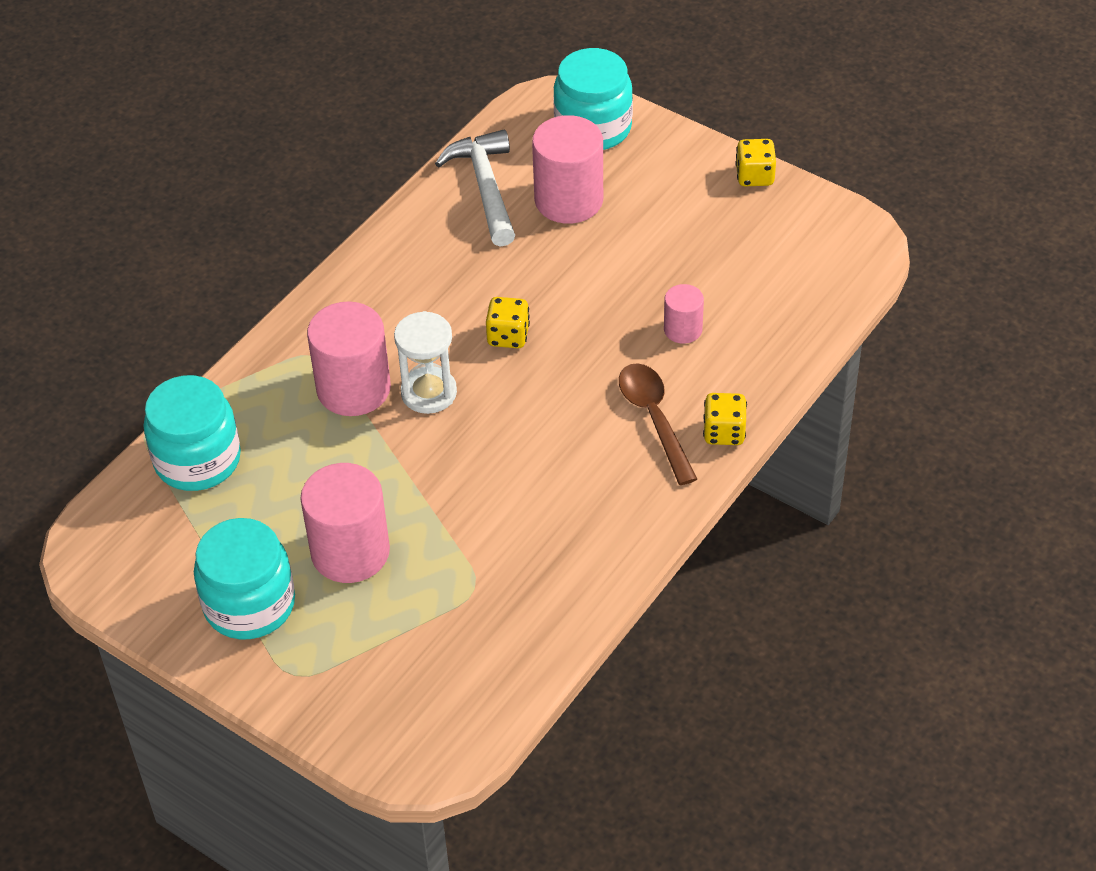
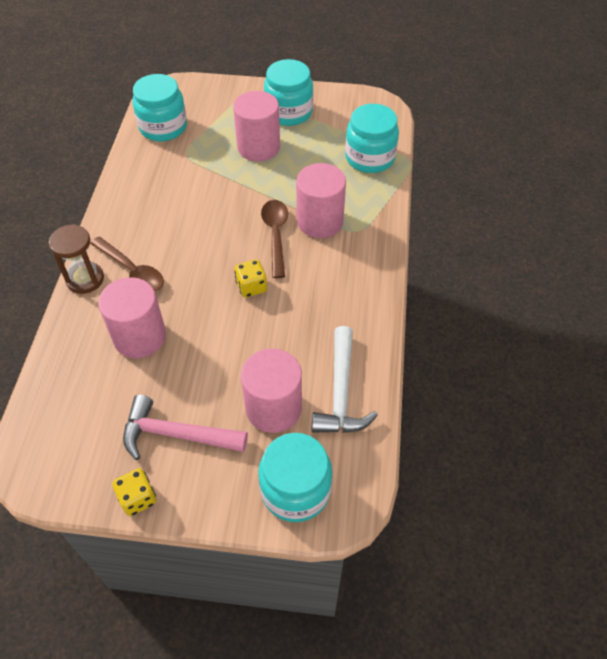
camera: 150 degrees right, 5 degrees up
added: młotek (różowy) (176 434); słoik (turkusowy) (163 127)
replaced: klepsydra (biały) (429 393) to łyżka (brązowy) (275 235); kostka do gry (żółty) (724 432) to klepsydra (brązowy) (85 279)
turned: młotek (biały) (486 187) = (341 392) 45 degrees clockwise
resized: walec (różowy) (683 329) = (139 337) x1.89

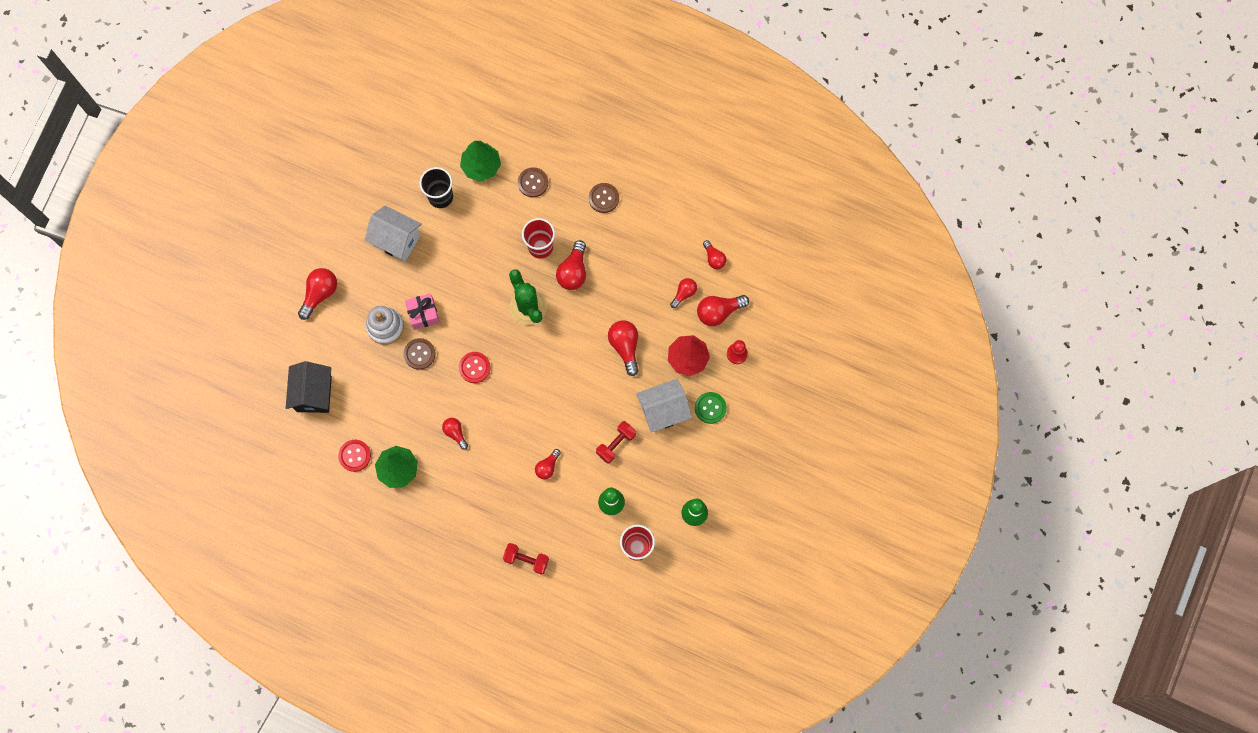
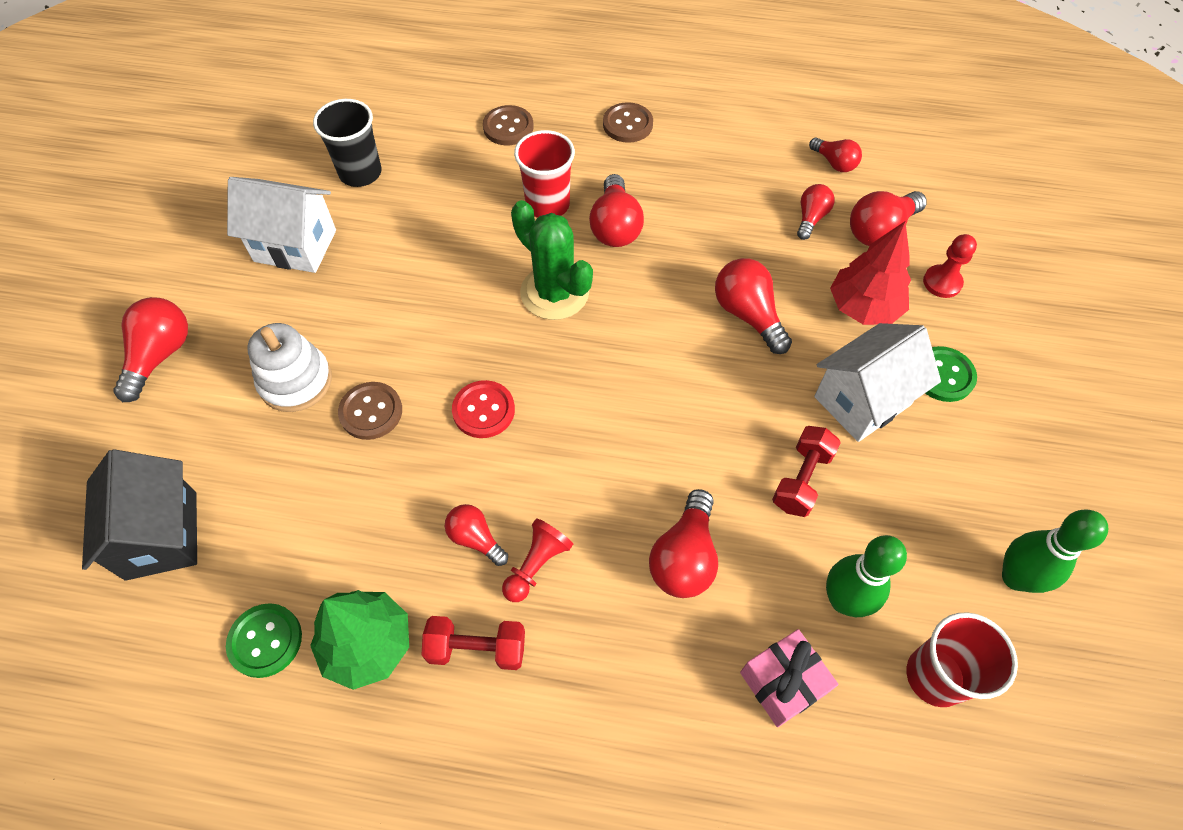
camera: 15 degrees left, 15 degrees down
removed: drzewko (zielony) (481 166)
added: pionek (czerwony) (536 565)
moved: prezent (różowy) (423 314) to (783 682); hantel (czerwony) (526 559) to (477 648)
recoloured: guzik (czerwony) (354 456) to guzik (zielony) (265 641)
resized: żarówka (czerwony) (547 467) = (684 557) x1.61

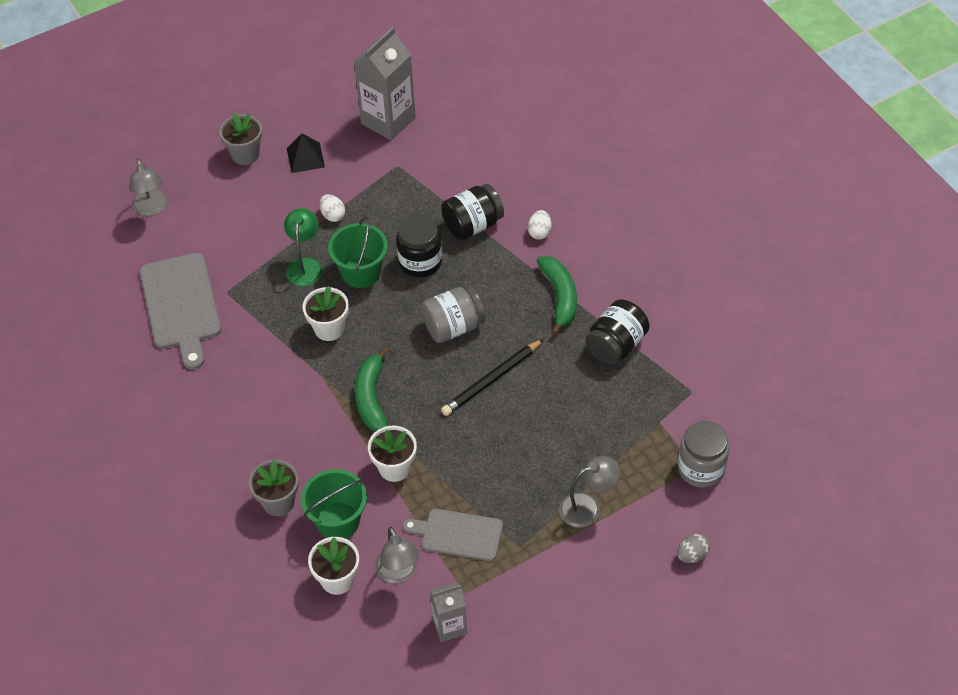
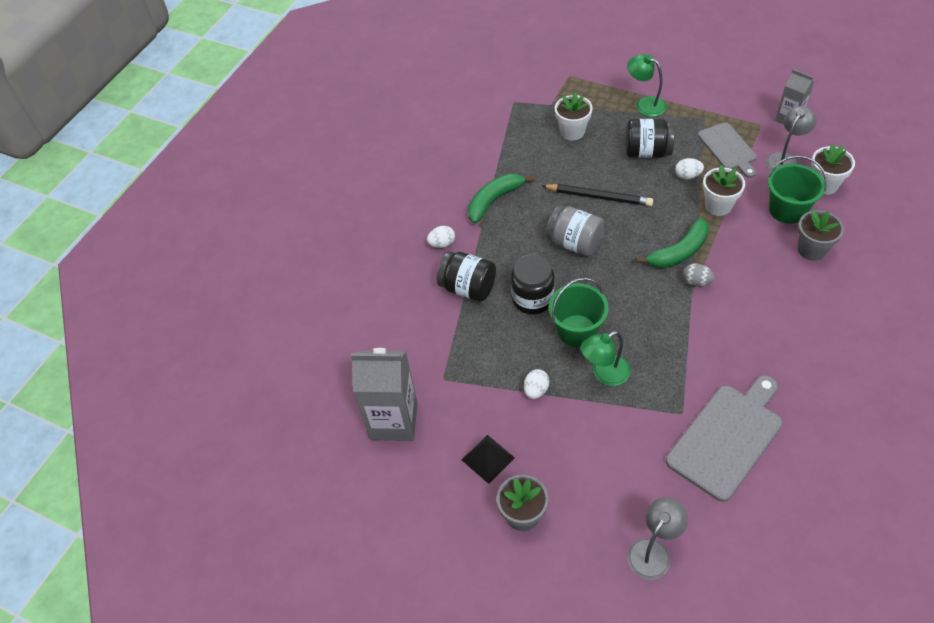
camera: 120 degrees left, 0 degrees up
removed: słoik (szary) (701 468)
added: jajko (biały) (687 176)
moved: doniczka (biały) (329 328) to (572 131); słoik (czarny) (616 345) to (647 152); jajko (szary) (692 555) to (696 282)
recoloured: lampka (szary) (587 507) to lampka (zielony) (645 104)

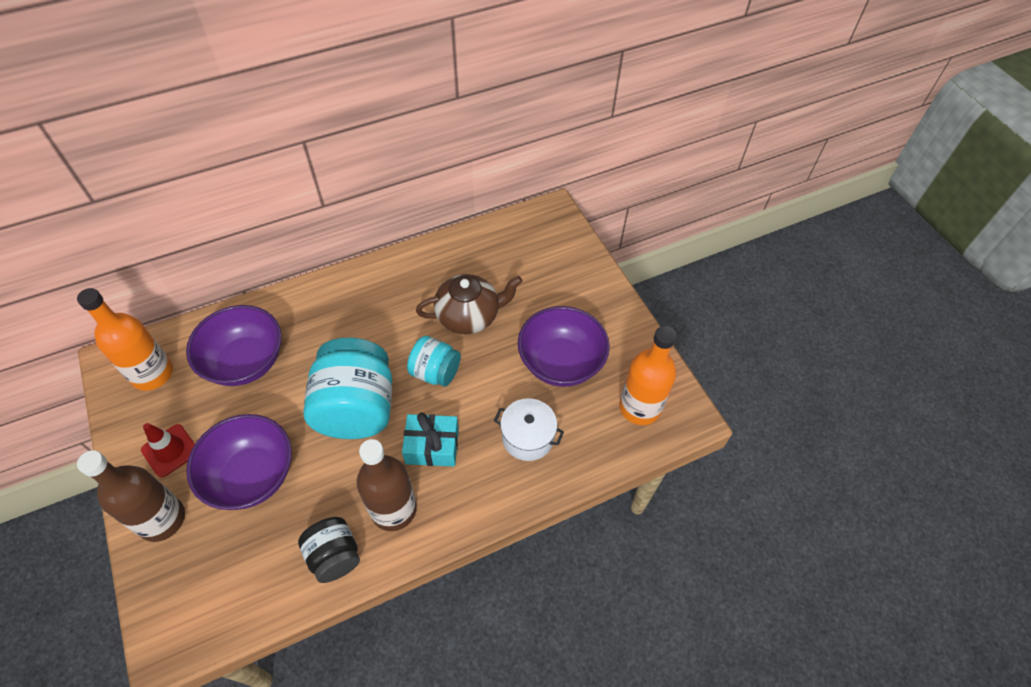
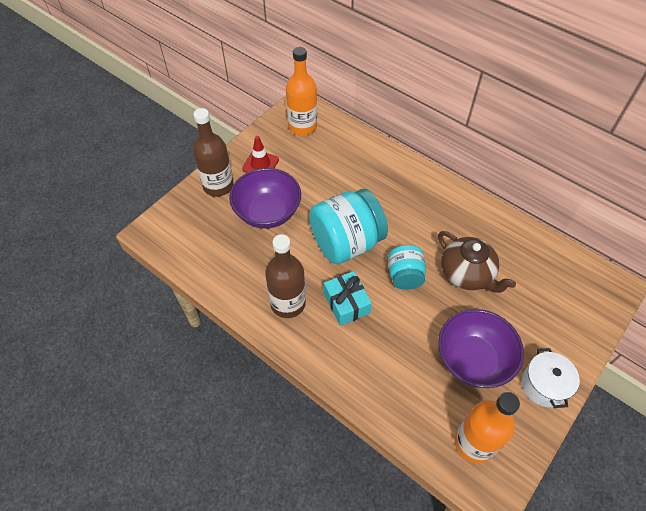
camera: 65 degrees right, 0 degrees up
removed: miska (fioletowy) (245 362); słoik (czarny) (334 556)
moved: garnek (biały) (528 437) to (544 385)

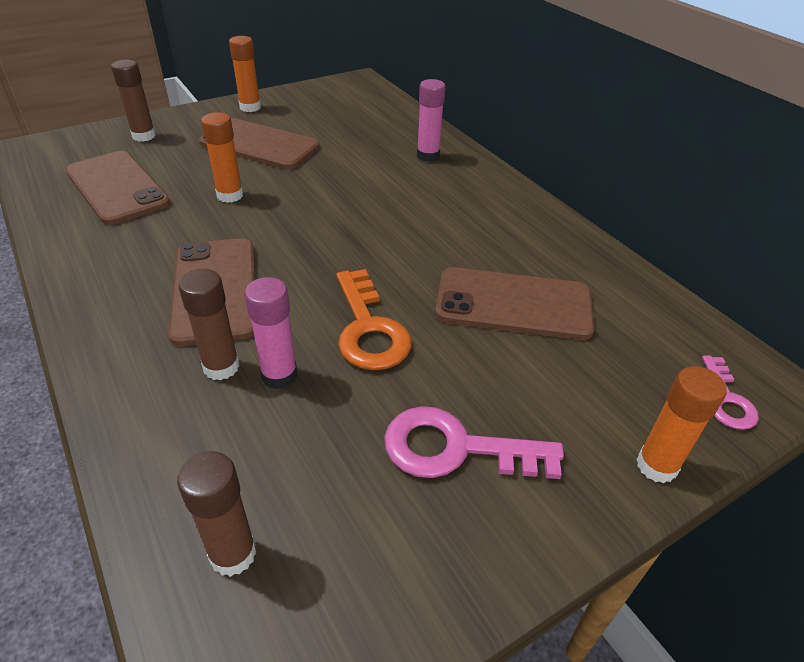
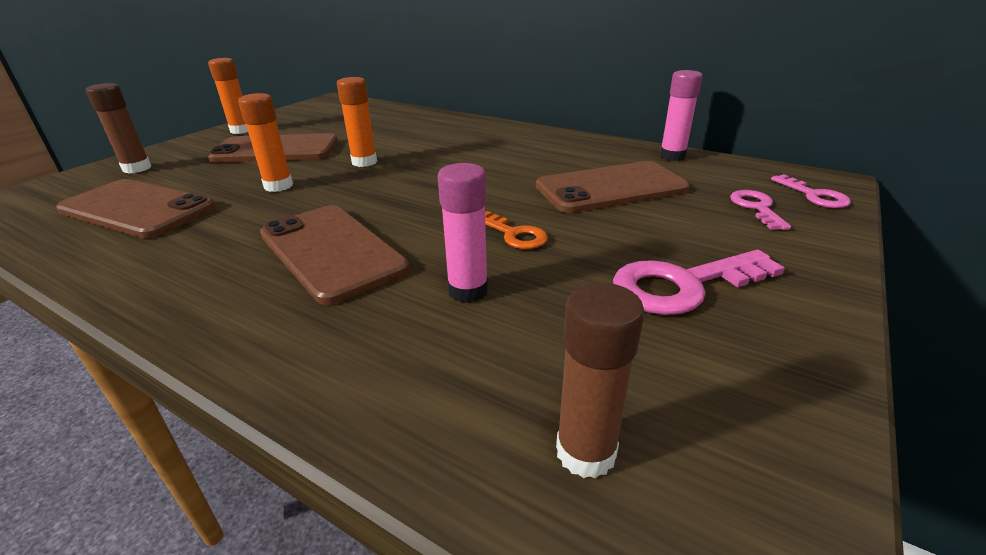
camera: 25 degrees left, 10 degrees down
removed: klej w sztyfcie (brązowy) (221 367)
added: klucz (różowy) (756 207)
moved: klej w sztyfcie (różowy) (428 156) to (672 156); klej w sztyfcie (pomarańczowy) (656 466) to (364 162)
resized: klucz (pomarańczowy) (369 329) = (515 234) x0.59

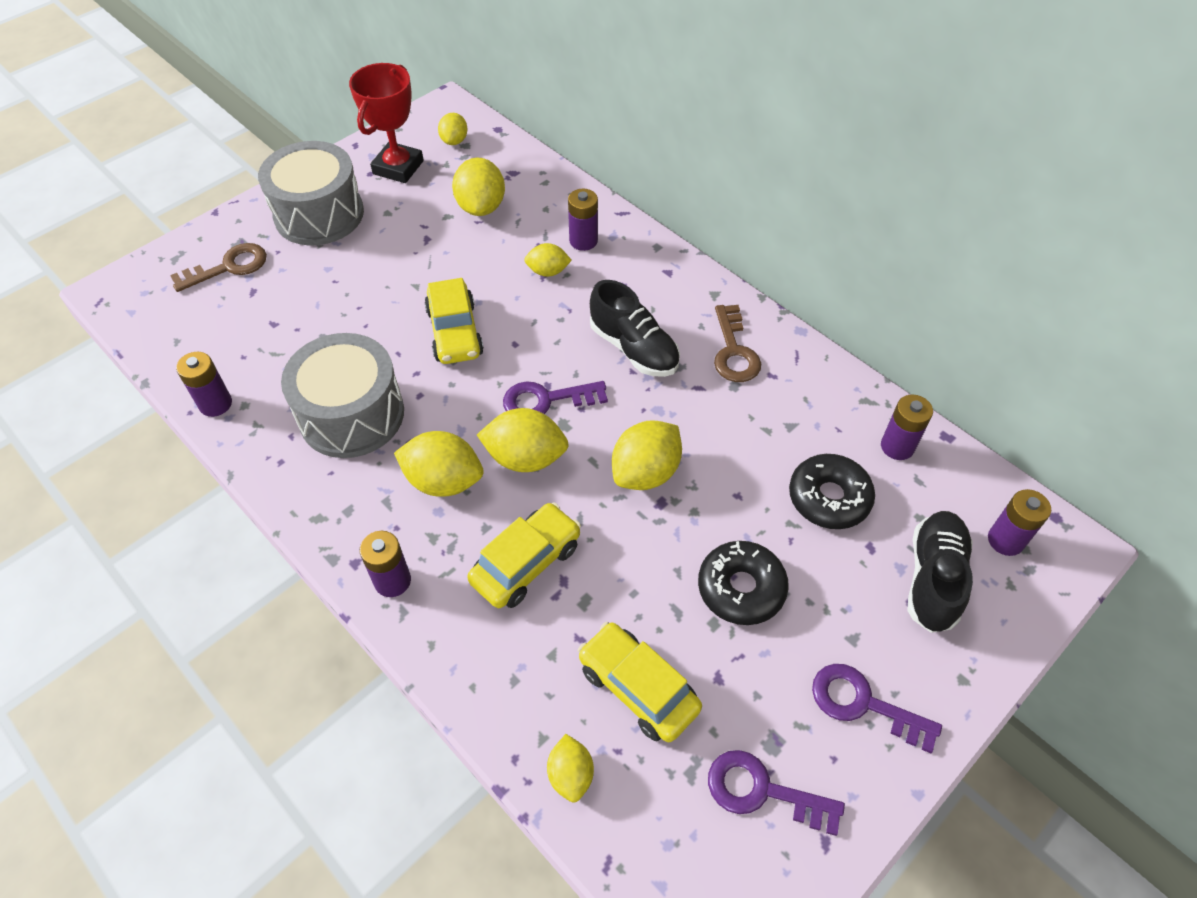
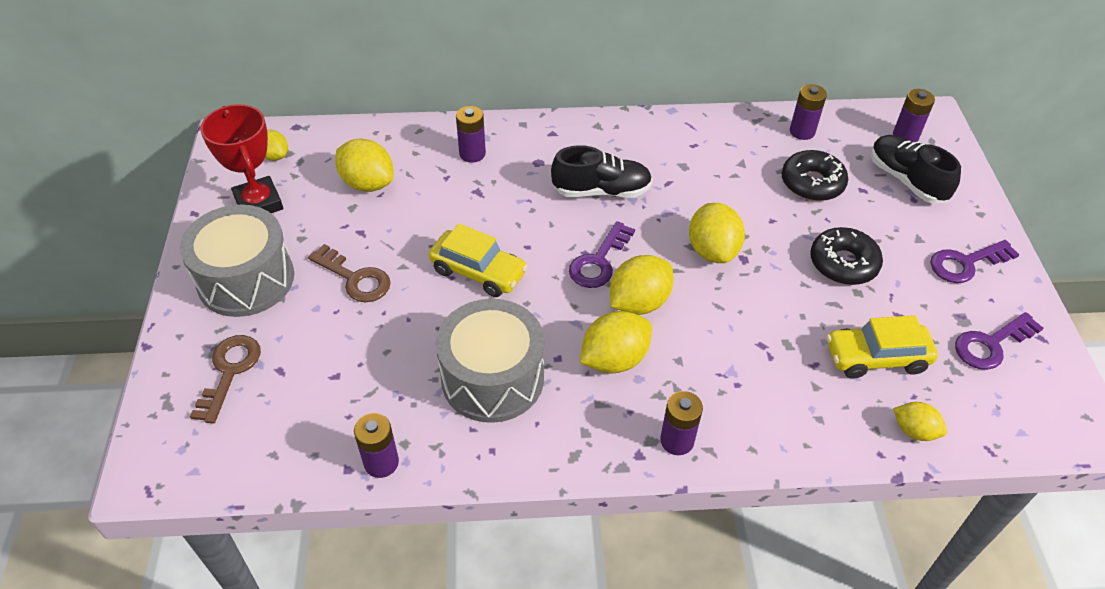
camera: 50 degrees left, 5 degrees down
removed: samochód (żółty) (526 563); cytryna (żółty) (548 271)
moved: klucz (brązowy) (734 351) to (355 278)

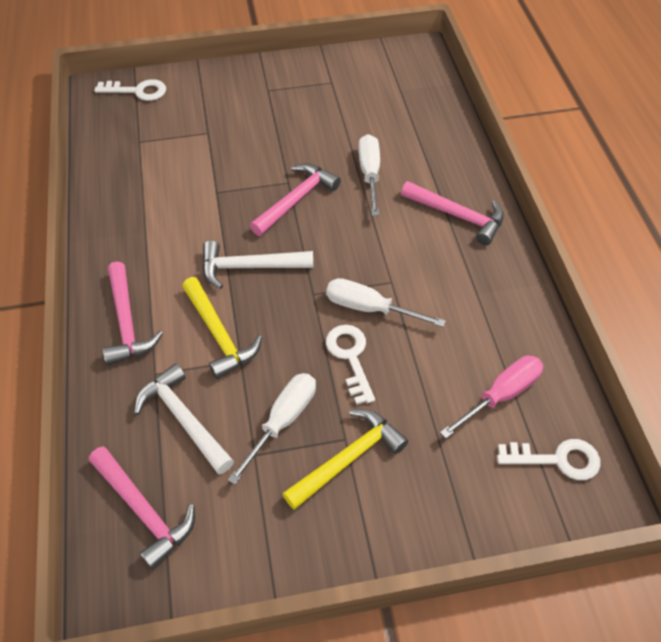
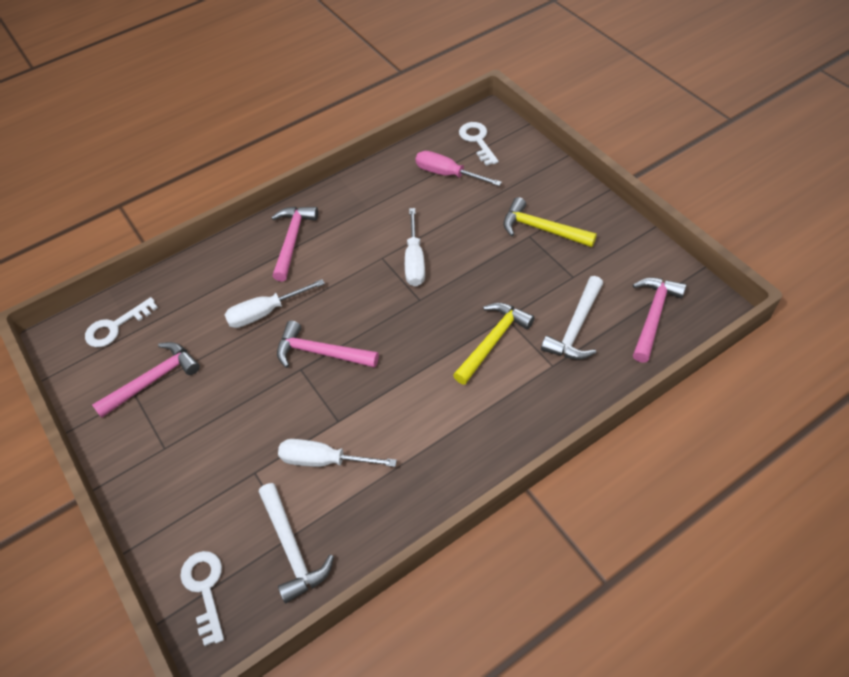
camera: 110 degrees left, 0 degrees up
moved: młotek (różowy) (126 322) to (153 380); młotek (biały) (249 267) to (292 548); śrubokręt (biały) (282 421) to (324 460); klucz (biały) (350 357) to (115 327)

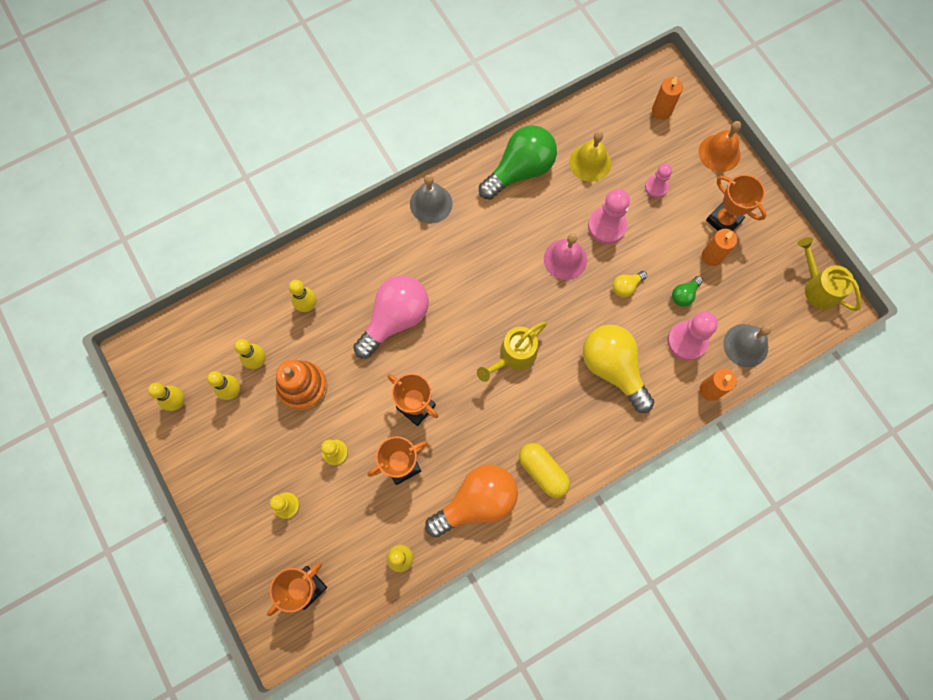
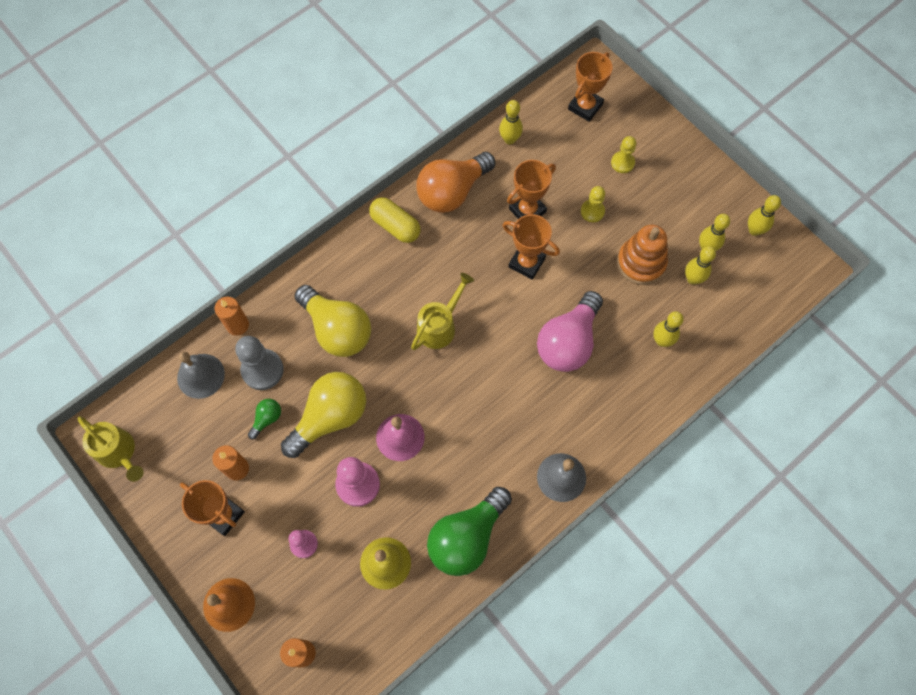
camera: 170 degrees right, 5 degrees down
recoloured: pionek (różowy) (687 341) to pionek (szary) (262 370)
resized: żarówka (żółty) (626 286) = (330 417) x2.28

